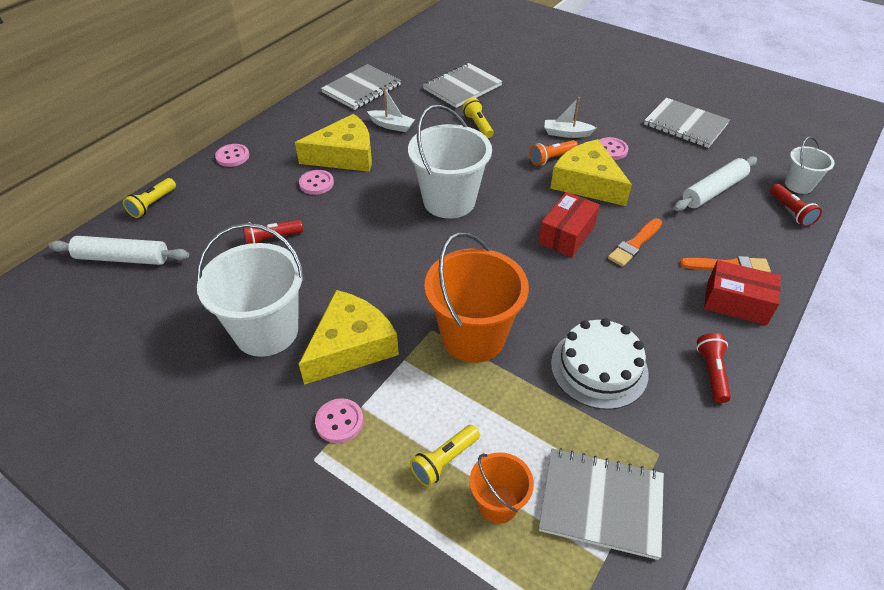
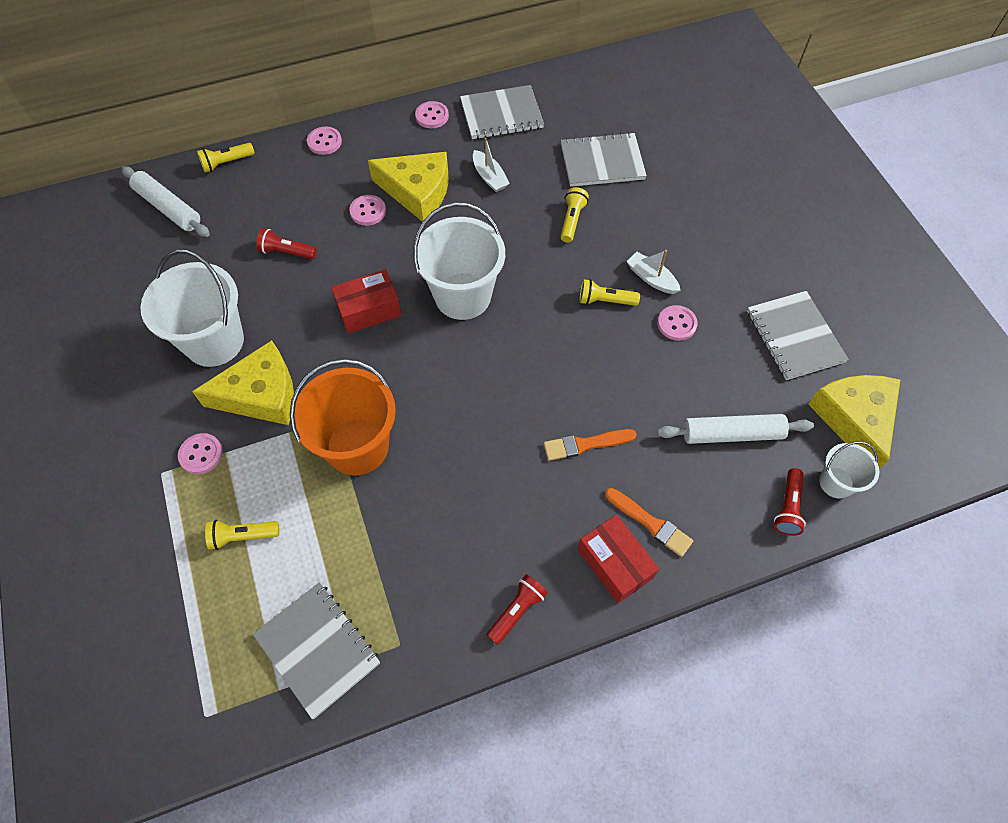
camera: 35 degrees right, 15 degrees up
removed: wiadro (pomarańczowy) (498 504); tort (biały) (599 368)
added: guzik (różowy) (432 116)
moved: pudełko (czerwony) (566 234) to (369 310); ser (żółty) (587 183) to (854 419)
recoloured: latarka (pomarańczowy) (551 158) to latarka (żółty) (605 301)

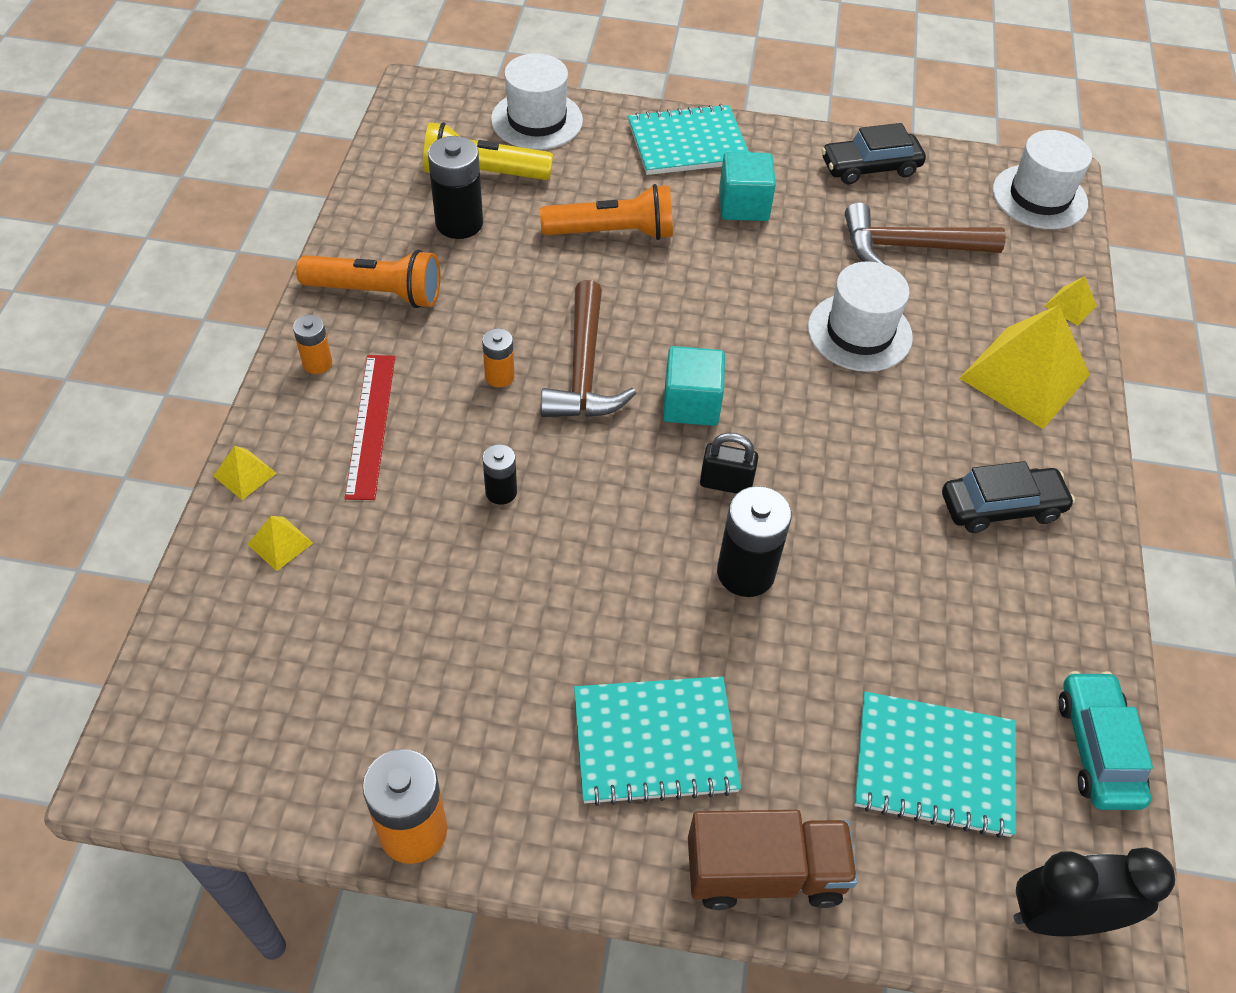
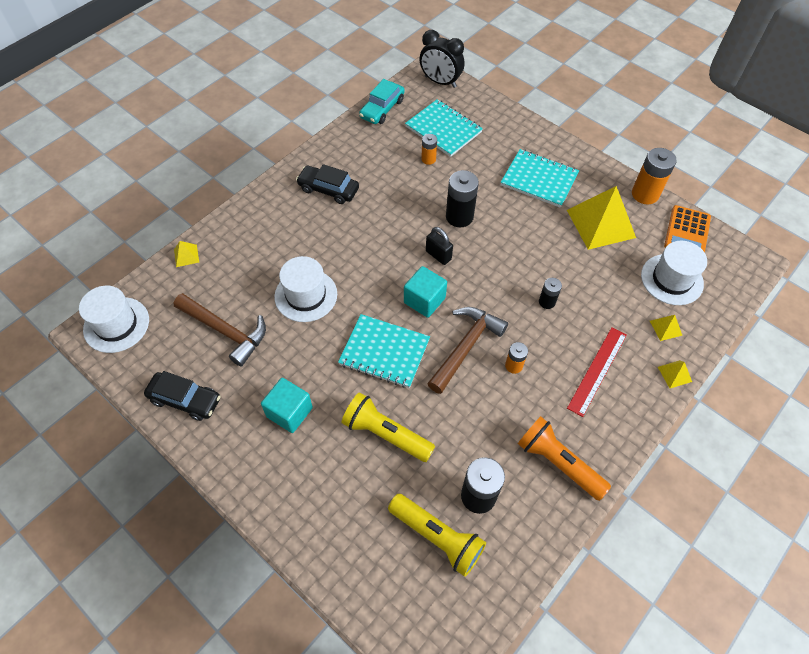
camera: 145 degrees left, 5 degrees up
removed: ciężarówka (brązowy) (764 872)
added: kalkulator (pomarańczowy) (687 232)
moved: bateria (pomarańczowy) (317 363) to (428 159); kapelusz (biały) (537 120) to (672 279); zeszyt (turkusowy) (688 143) to (384 352); piramida (żółty) (1024 376) to (601 223)
recoloured: latarka (pomarańczowy) (612 232) to latarka (żółty) (386 434)

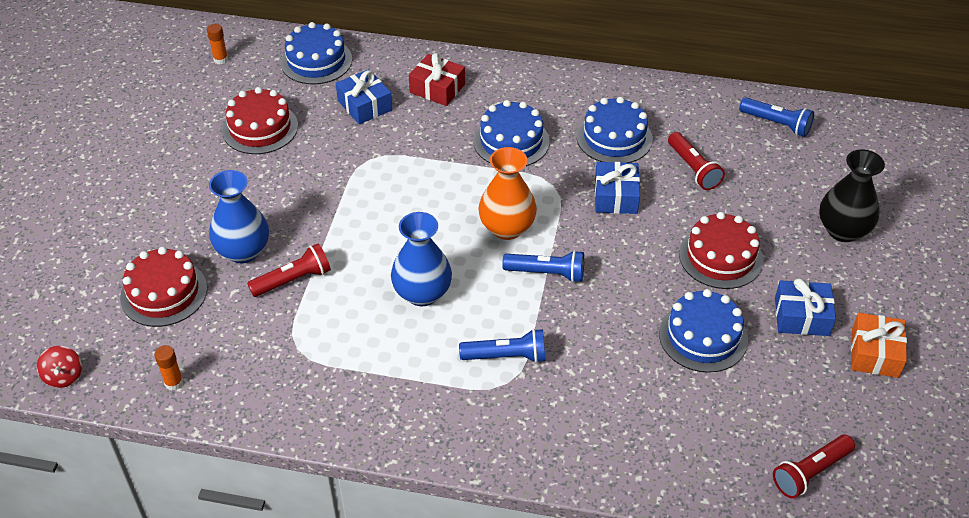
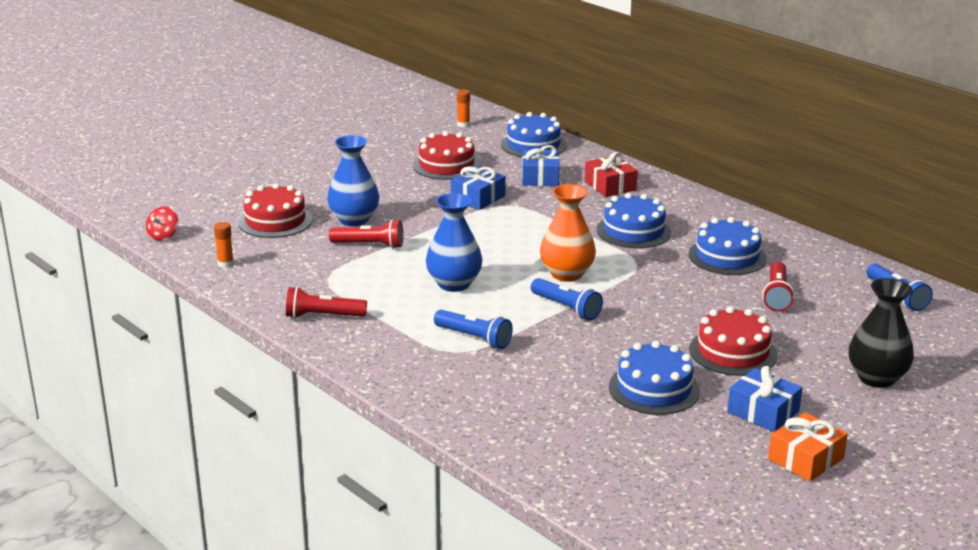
camera: 35 degrees right, 20 degrees down
moved: prezent (niebieski) (616 196) to (478 198); latarka (czerwony) (810 472) to (323 316)

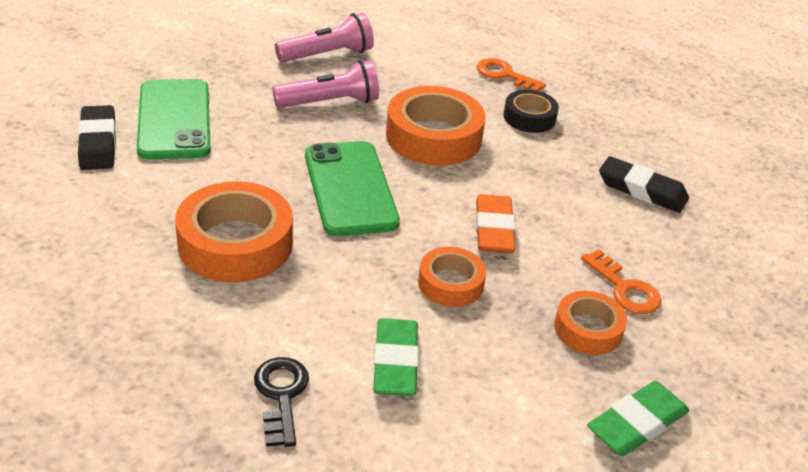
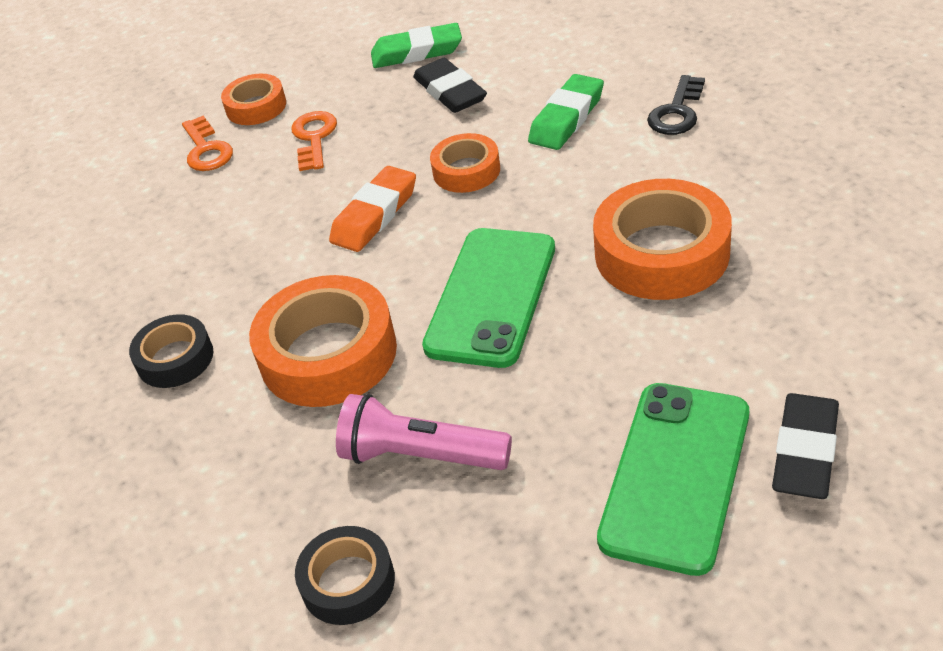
camera: 140 degrees left, 5 degrees up
moved: klucz (pomarańczowy) (504 75) to (206 150); taśma klejąca (pomarańczowy) (588 329) to (256 107); gumka do mazania (czarny) (642 190) to (450 92)
replaced: latarka (różowy) (327 55) to taśma klejąca (czarny) (348 582)

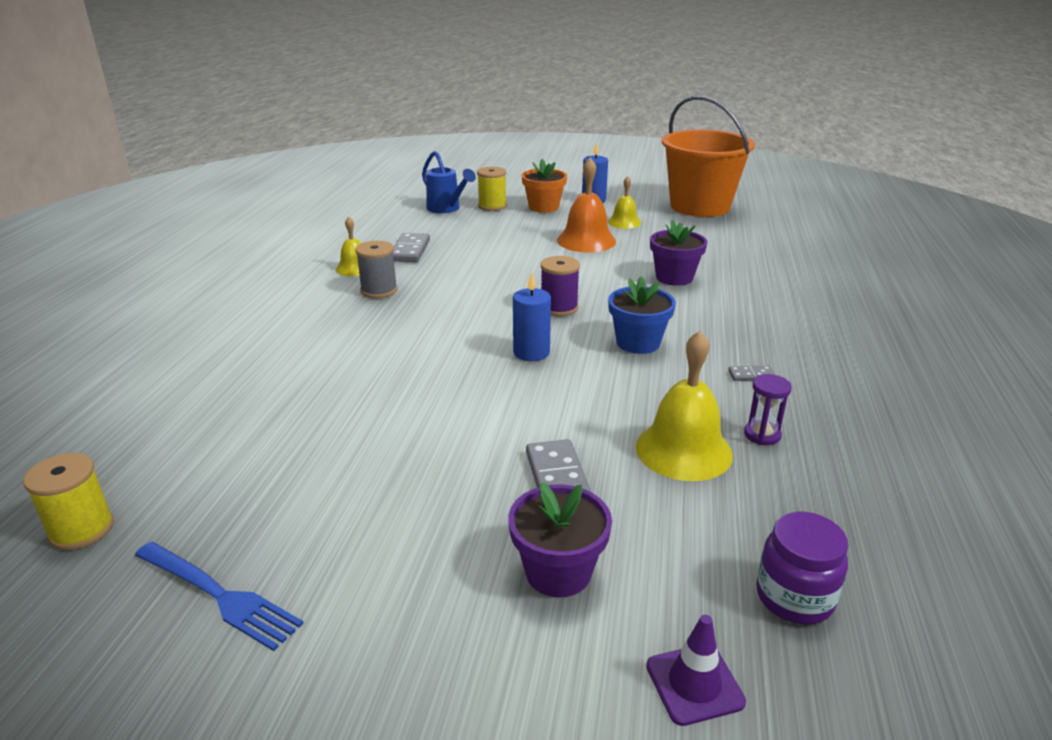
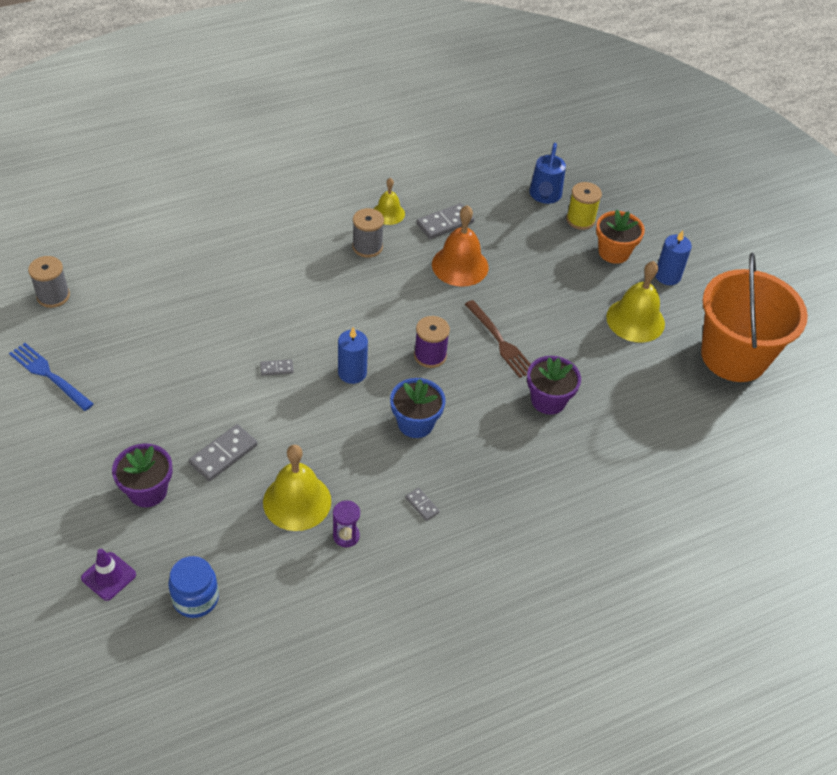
camera: 50 degrees right, 20 degrees up
added: kostka domina (szary) (276 368); widelec (brązowy) (500 342)
moved: dzwonek (pomarańczowy) (586 240) to (460 265)
recoloured: szpulka (żółty) (82 530) to szpulka (szary) (53 296); słoik (fioletowy) (794 597) to słoik (niebieski) (196 598)
turned: widelec (niebieski) (220 595) = (48 375) 135 degrees clockwise
resized: dzwonek (żółty) (624 222) = (635 320) x1.67

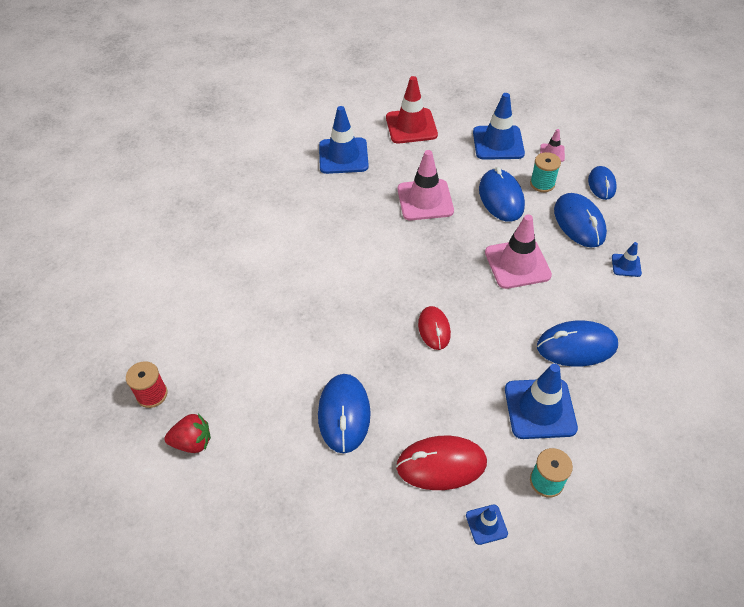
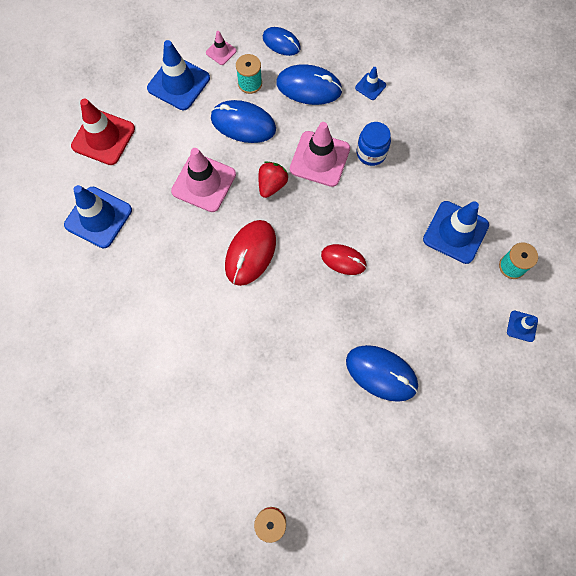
camera: 60 degrees left, 20 degrees up
removed: myszka (niebieski) (576 346)
added: słoik (niebieski) (371 153)
moved: truskawka (czerwony) (192 442) to (272 185); myszka (czerwony) (441 464) to (250 253)

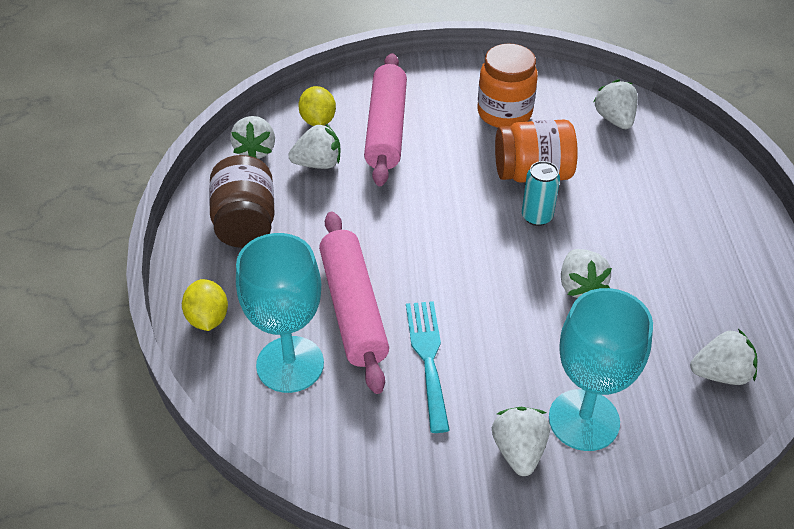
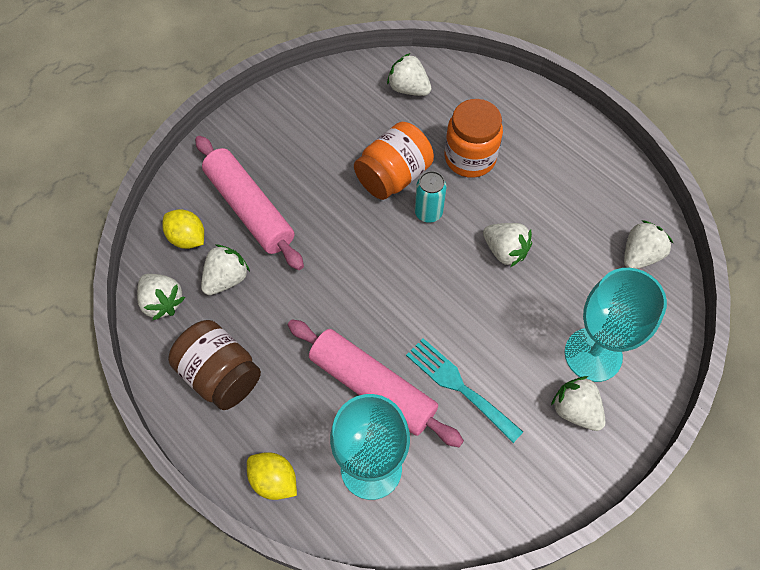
camera: 40 degrees left, 15 degrees up
moved: słoik (pomarańczowy) (504 113) to (470 158)

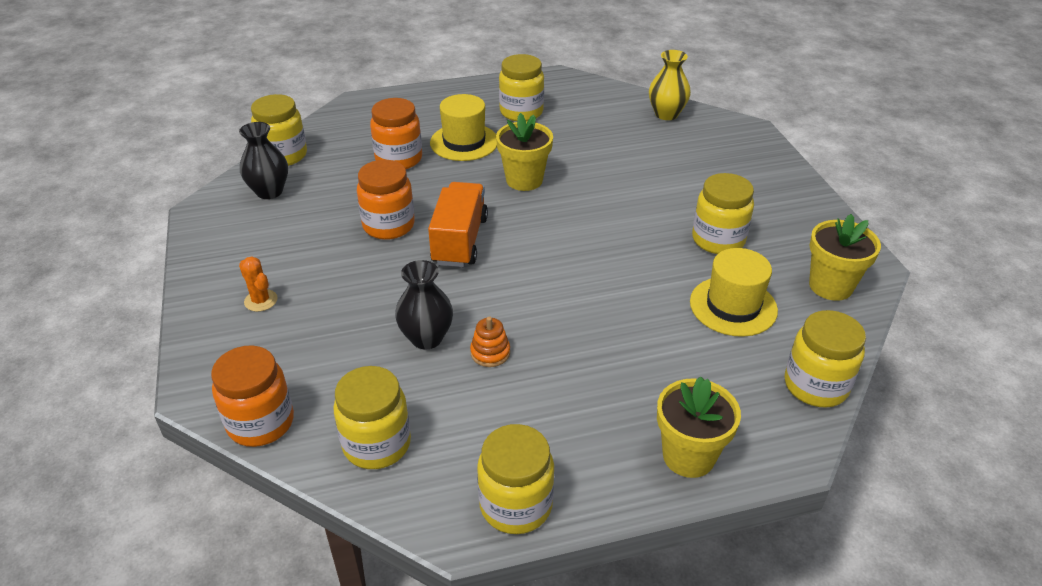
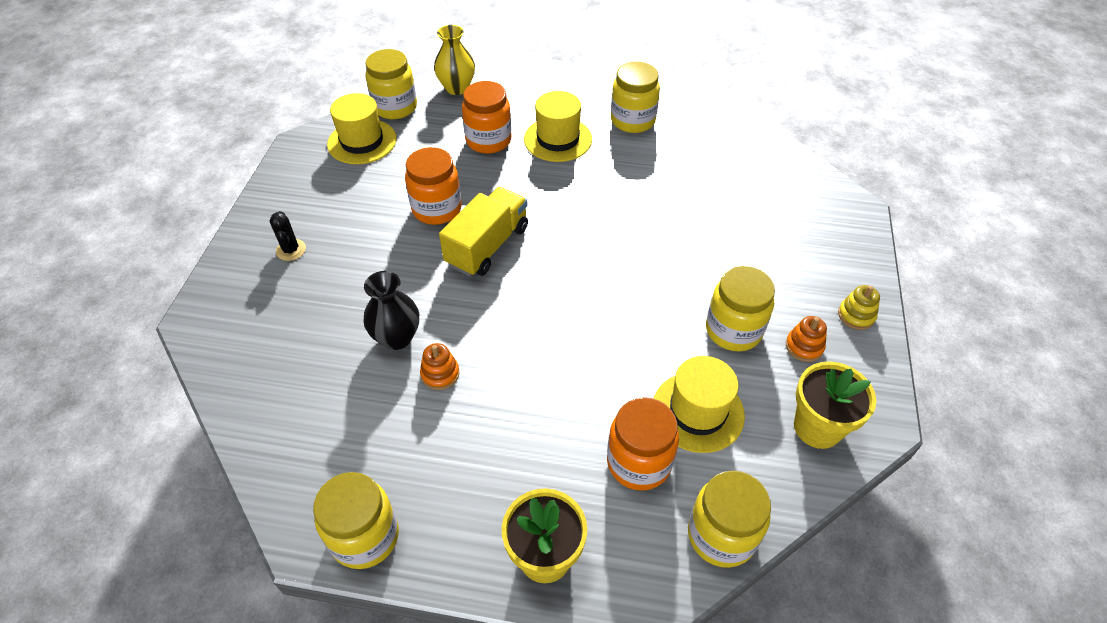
camera: 25 degrees right, 10 degrees up
removed: słoik (żółty) (377 444); doniczka (żółty) (524 180)
added: zabawka nakładanka (pomarańczowy) (804 346); zabawka nakładanka (żółty) (856 315)
moved: słoik (pomarańczowy) (261 423) to (639 462); wazon (żółty) (666 114) to (457 88)
replaced: wazon (czarny) (269 191) to kapelusz (żółty) (362 141)
recoloured: kaktus (pomarańczowy) (261 300) to kaktus (czarny) (291 250); ciężarówka (pomarańczowy) (460 241) to ciężarówka (żółty) (487 246)

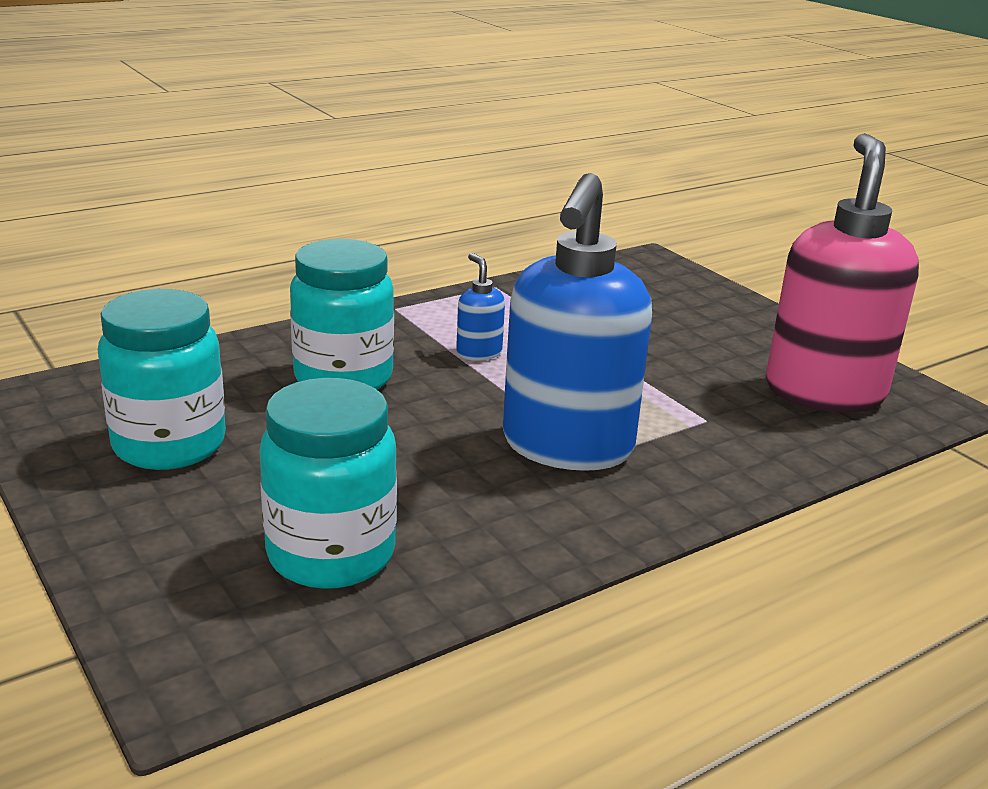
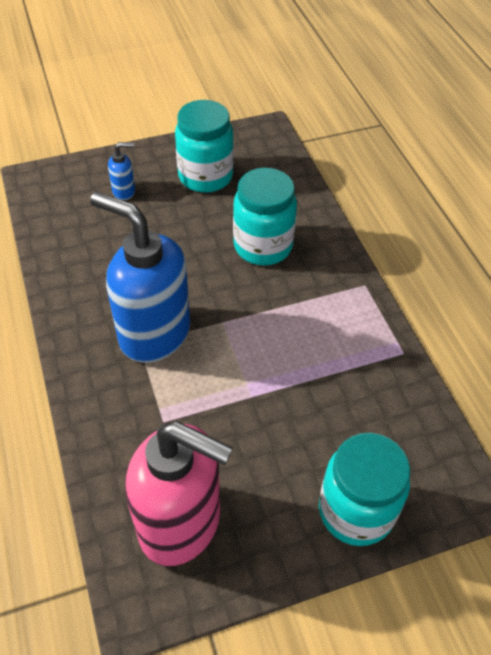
camera: 105 degrees right, 25 degrees up
moved: słoik (turkusowy) (331 555) to (356 511); dozownik mydła (niebieski) (478 353) to (124 191)

